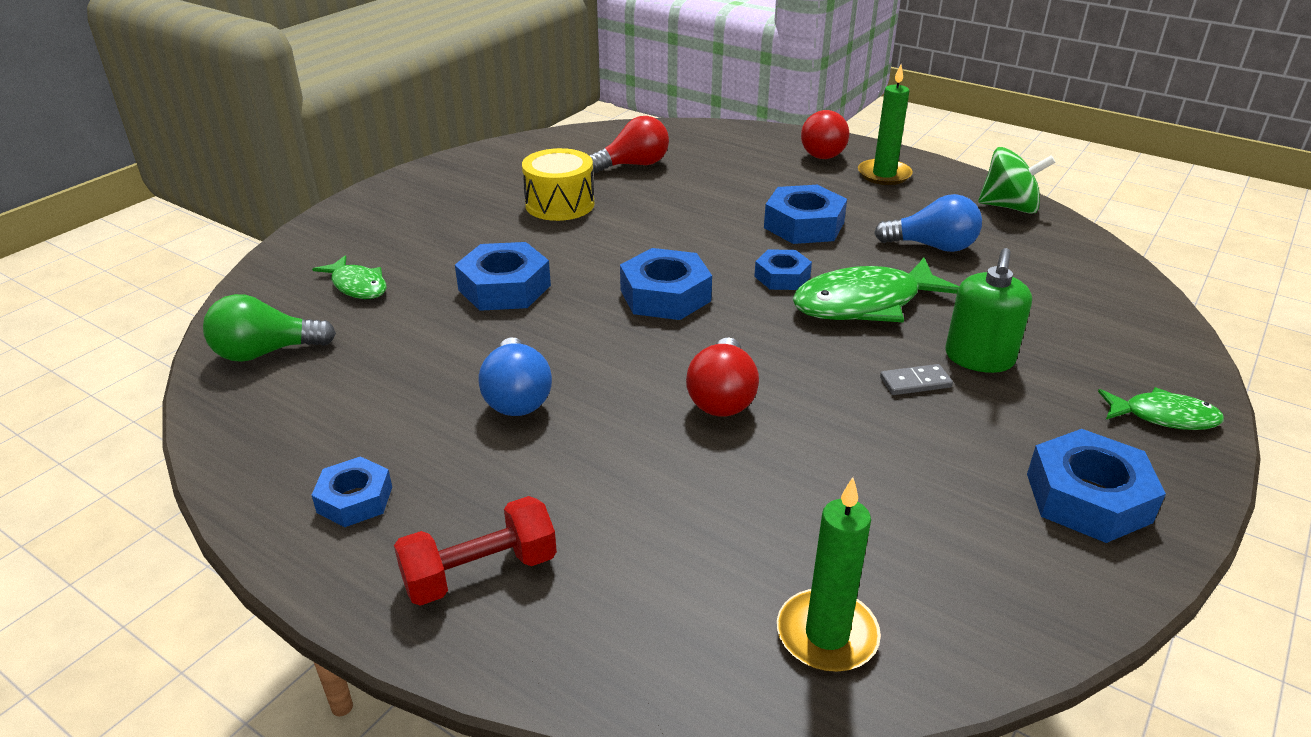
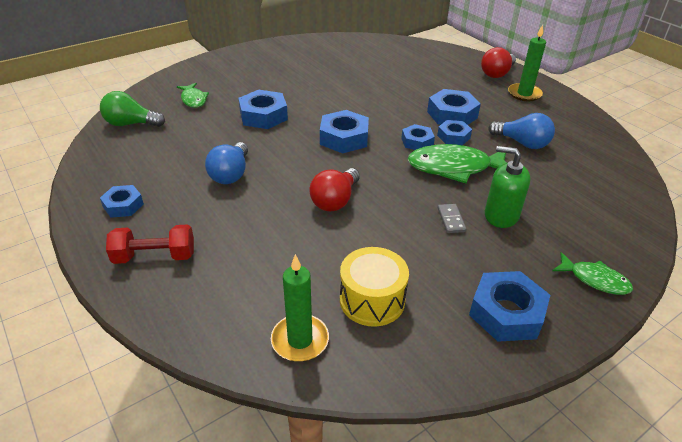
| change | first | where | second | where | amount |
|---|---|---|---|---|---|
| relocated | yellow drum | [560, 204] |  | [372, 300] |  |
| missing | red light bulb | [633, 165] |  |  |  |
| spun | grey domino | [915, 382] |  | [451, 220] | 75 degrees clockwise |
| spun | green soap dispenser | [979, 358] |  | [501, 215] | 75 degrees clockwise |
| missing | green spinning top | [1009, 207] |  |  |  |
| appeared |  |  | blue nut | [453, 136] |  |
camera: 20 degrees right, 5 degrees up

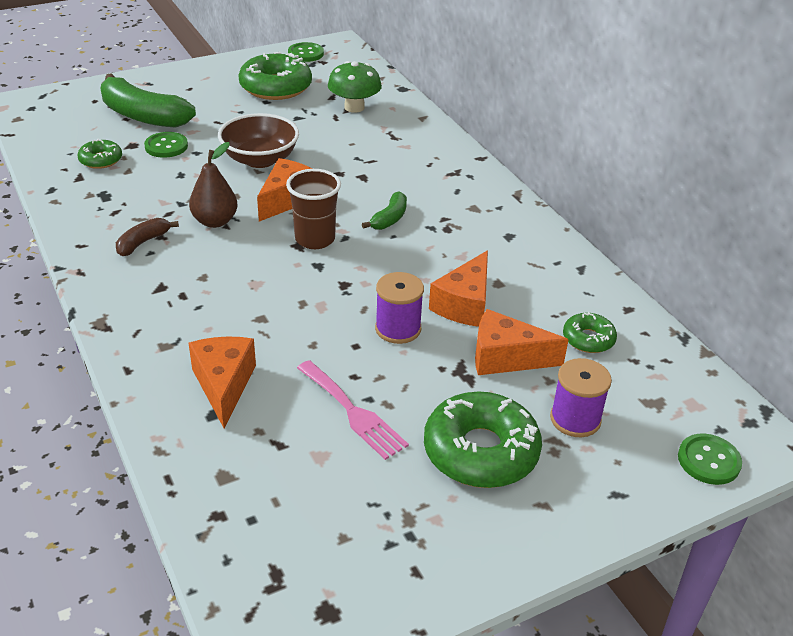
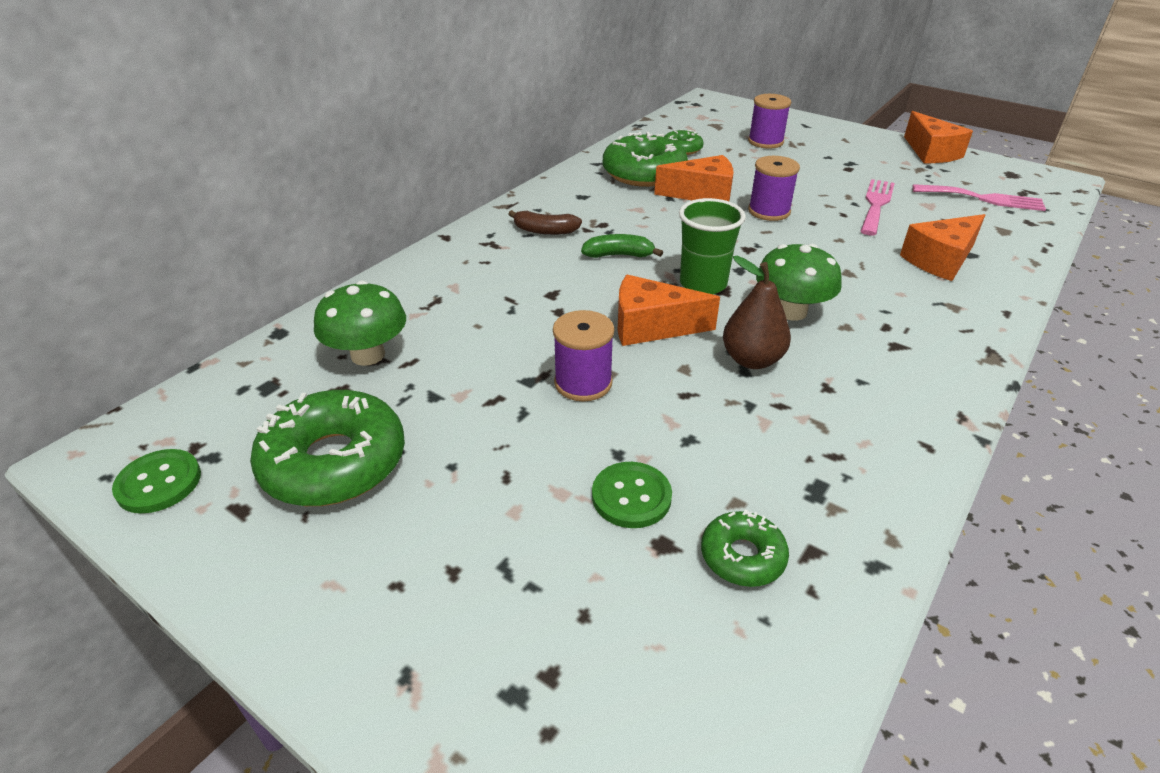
| change | first | where | second | where | amount |
|---|---|---|---|---|---|
| missing | green banana | [142, 116] |  |  |  |
| relocated | brown banana | [143, 242] |  | [545, 231] |  |
| exchanged | brown bowl | [260, 159] | purple spool | [583, 383] |  |
| colour | brown cup | [315, 239] | green cup | [703, 284] |  |
| relocated | green donut | [480, 451] |  | [644, 173] |  |
| relocated | orange cheese | [506, 358] |  | [931, 152] |  |
| missing | green button | [708, 461] |  |  |  |
| appeared |  |  | green mushroom | [791, 311] |  |
| appeared |  |  | pink fork | [983, 199] |  |
camera: 115 degrees left, 0 degrees up

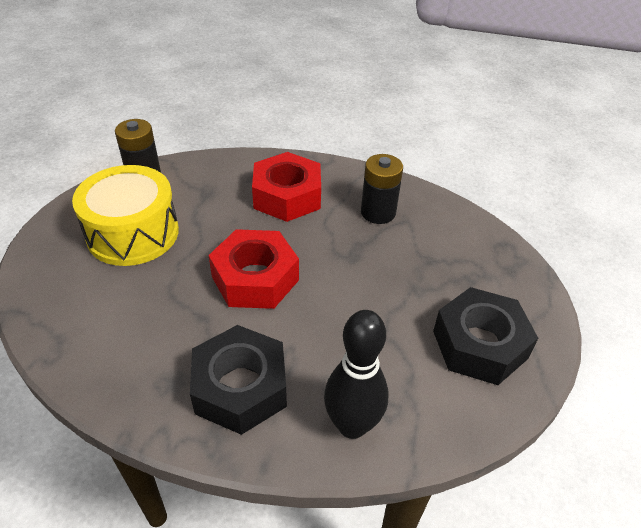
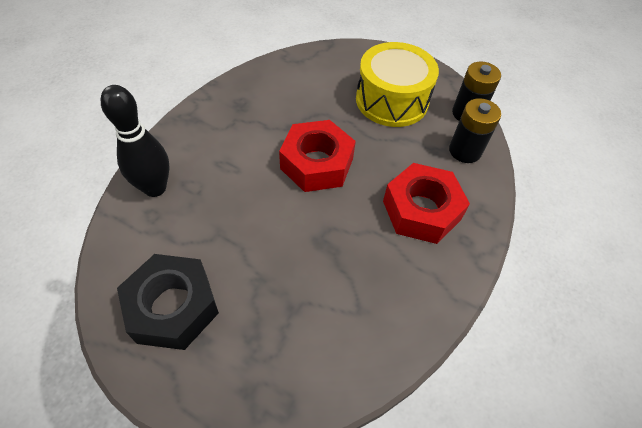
| change | first | where | second | where | amount |
|---|---|---|---|---|---|
| missing | black nut | [240, 387] |  |  |  |
| relocated | black battery | [378, 212] |  | [465, 151] |  |
camera: 105 degrees right, 10 degrees up

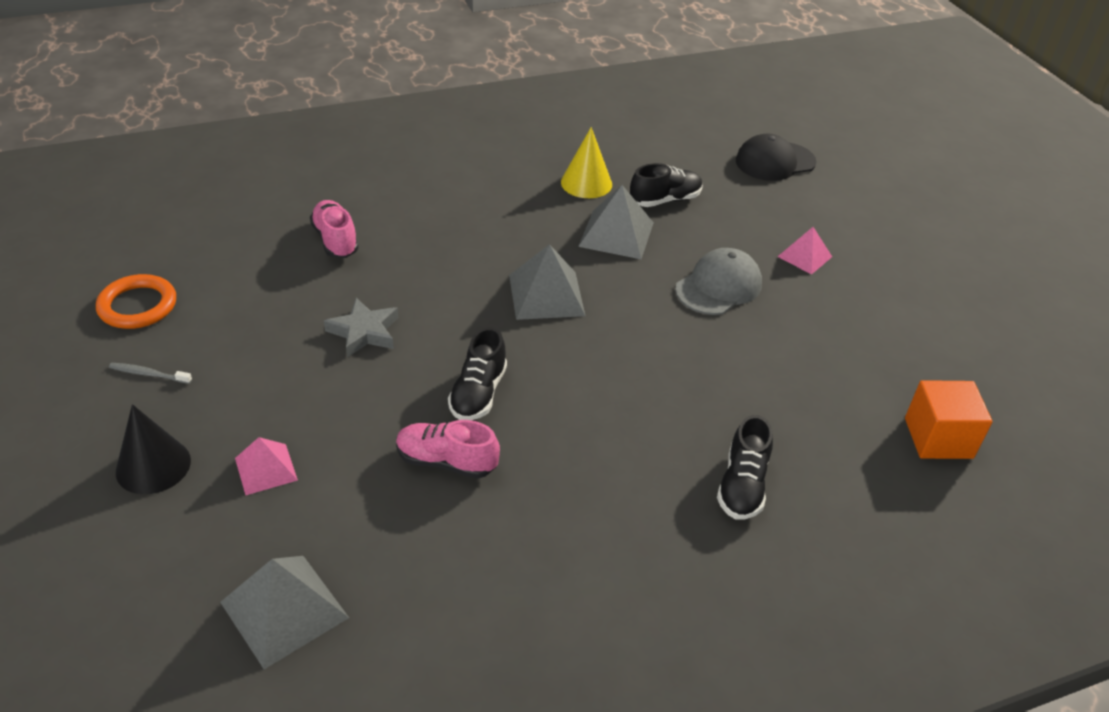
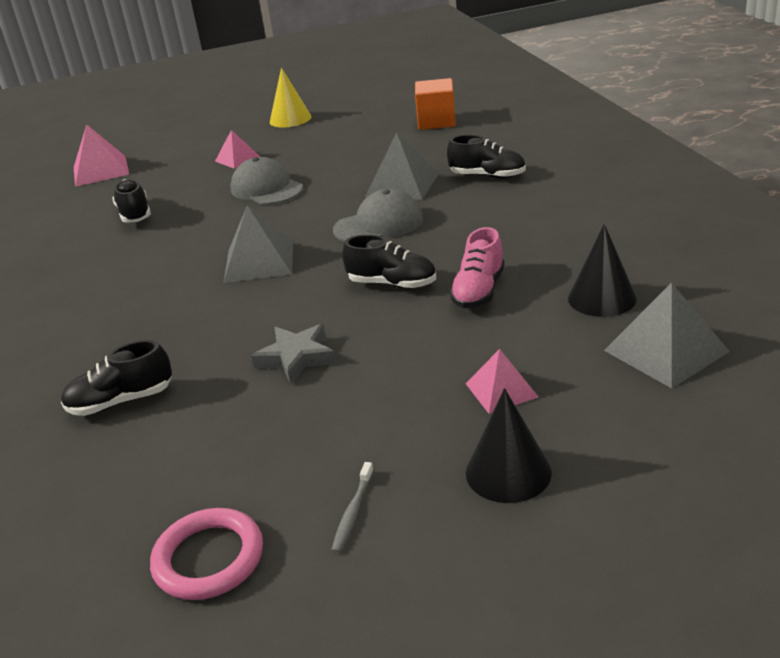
| change | first | where | second | where | amount |
|---|---|---|---|---|---|
| colour | orange ring | [138, 306] | pink ring | [209, 558] |  |
| colour | pink shoe | [335, 240] | black shoe | [121, 401] |  |
| relocated | yellow cone | [586, 183] |  | [290, 119] |  |
| relocated | grey pyramid | [616, 234] |  | [402, 185] |  |
| exchanged | black cap | [775, 161] | pink pyramid | [101, 170] |  |
| appeared |  |  | grey cap | [379, 224] |  |
| appeared |  |  | black cone | [602, 298] |  |
camera: 80 degrees left, 10 degrees down

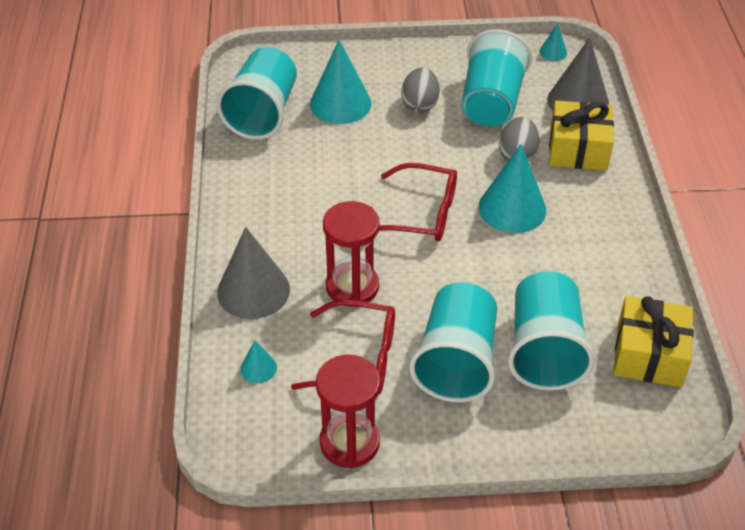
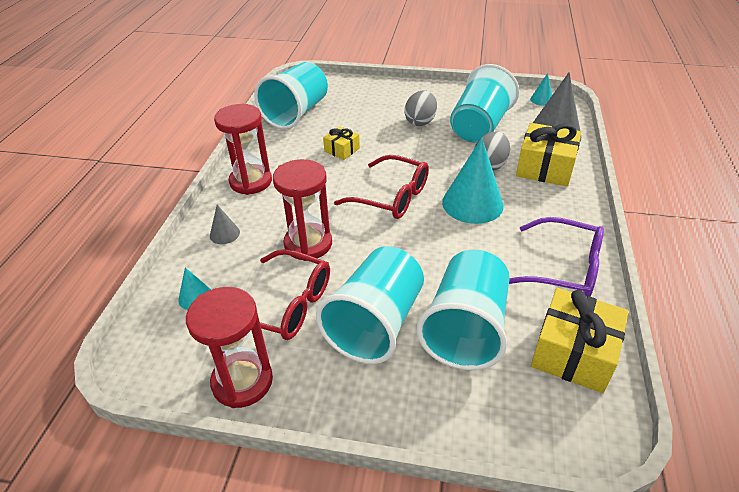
| change | first | where | second | where | amount |
|---|---|---|---|---|---|
| size | grey cone | [253, 290] |  | [224, 234] | x0.47 |
| missing | turquoise cone | [340, 103] |  |  |  |
| appeared |  |  | red hourglass | [251, 182] |  |
| appeared |  |  | yellow gift | [342, 150] |  |
| appeared |  |  | purple glasses | [564, 268] |  |
camera: 15 degrees right, 5 degrees down

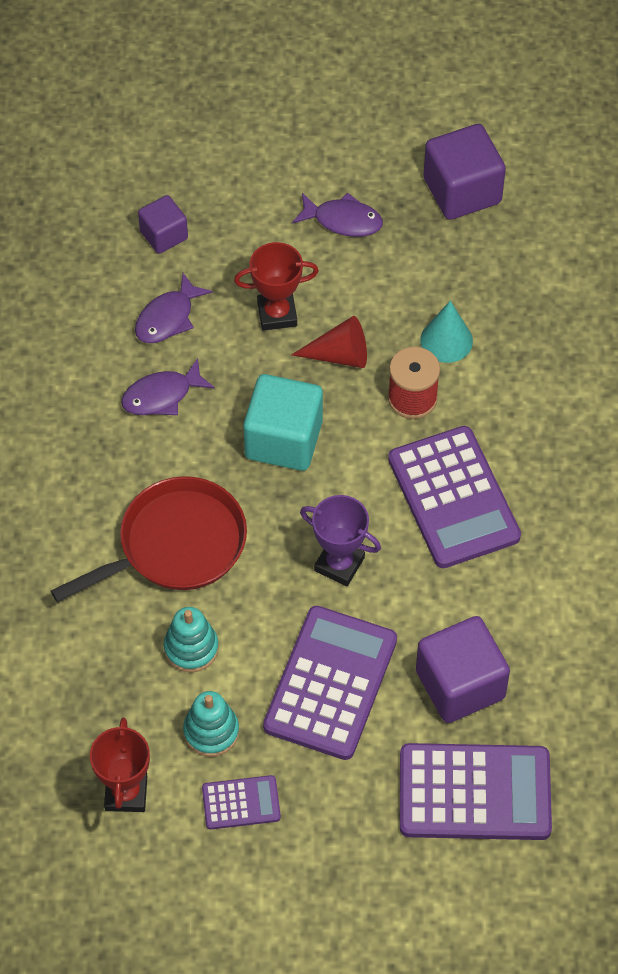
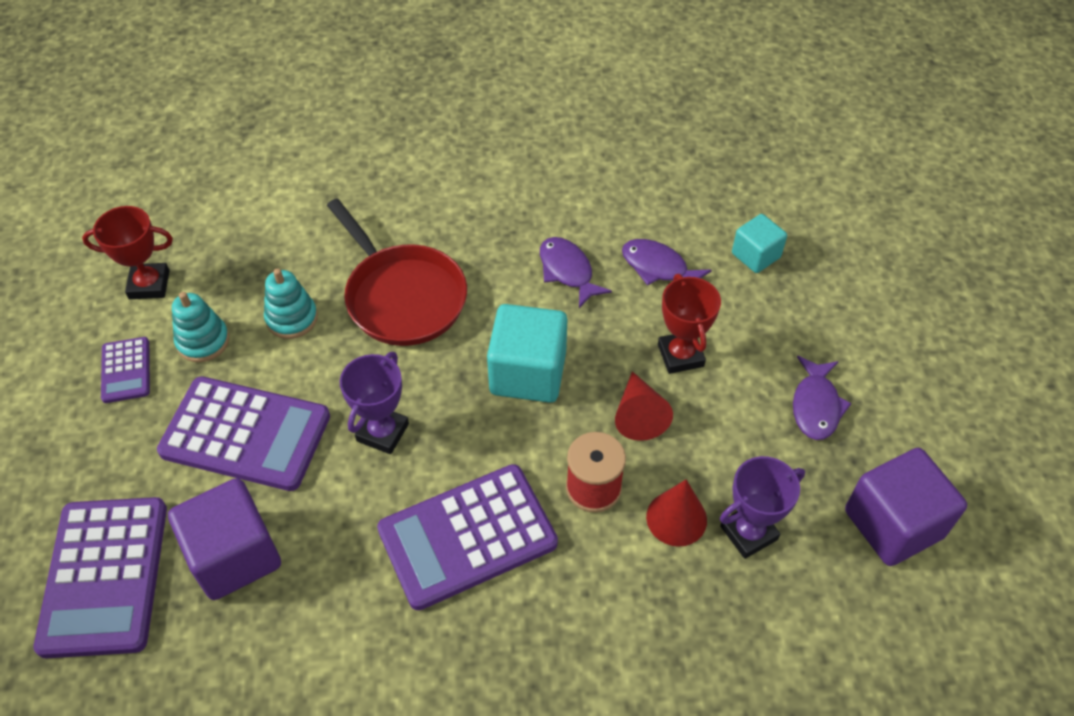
| change | first | where | second | where | amount |
|---|---|---|---|---|---|
| colour | purple cube | [164, 235] | turquoise cube | [756, 255] |  |
| colour | turquoise cone | [446, 340] | red cone | [676, 518] |  |
| appeared |  |  | purple trophy | [748, 533] |  |
camera: 85 degrees right, 5 degrees down

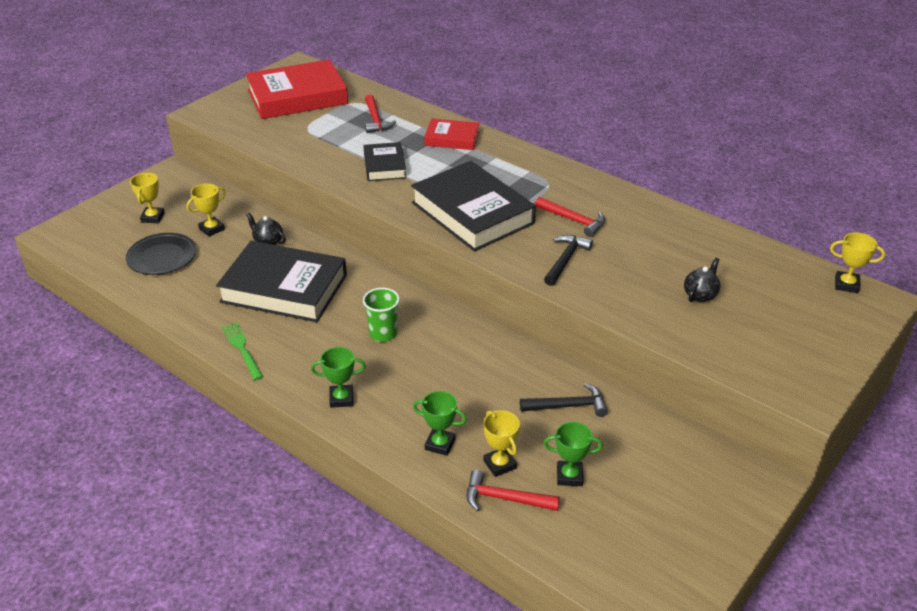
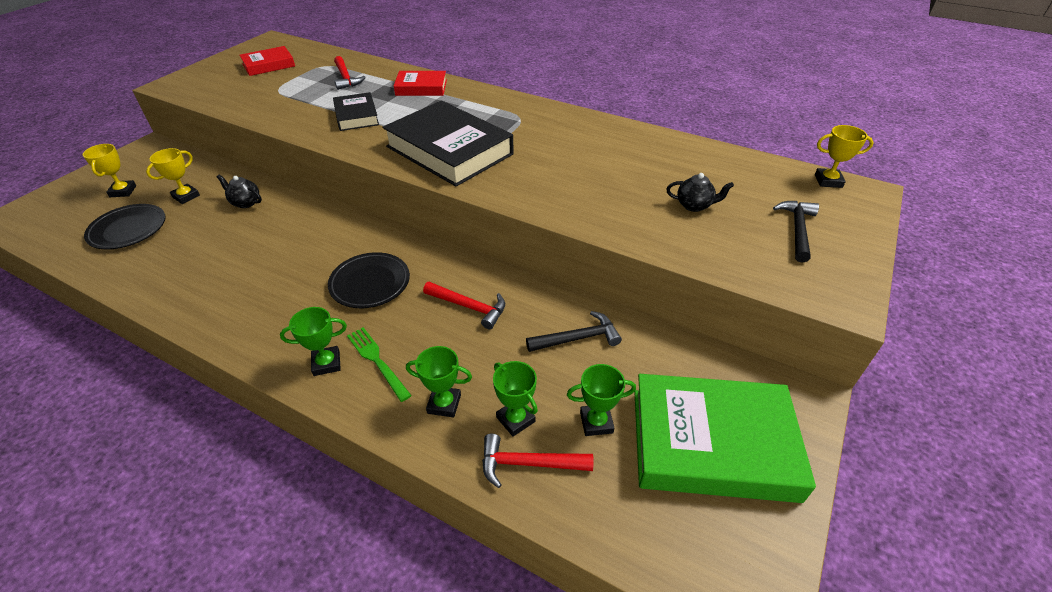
| change | first | where | second | where | amount |
|---|---|---|---|---|---|
| missing | black book | [284, 288] |  |  |  |
| relocated | green fork | [242, 348] |  | [377, 360] |  |
| size | red book | [297, 97] |  | [269, 65] | x0.53 |
| exchanged | green cup | [383, 334] | black plate | [370, 283] |  |
| colour | yellow trophy | [499, 464] | green trophy | [515, 419] |  |
| relocated | red hammer | [573, 220] |  | [469, 307] |  |
| relocated | black hammer | [565, 260] |  | [797, 230] |  |
| spun | black teapot | [700, 295] |  | [694, 205] | 75 degrees clockwise |
| appeared |  |  | green book | [712, 443] |  |
camera: 10 degrees left, 5 degrees up

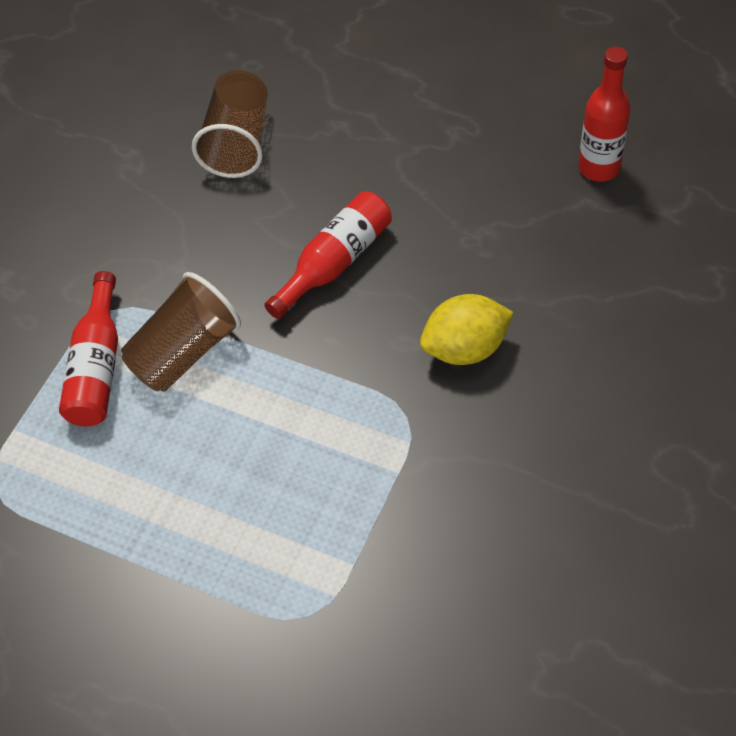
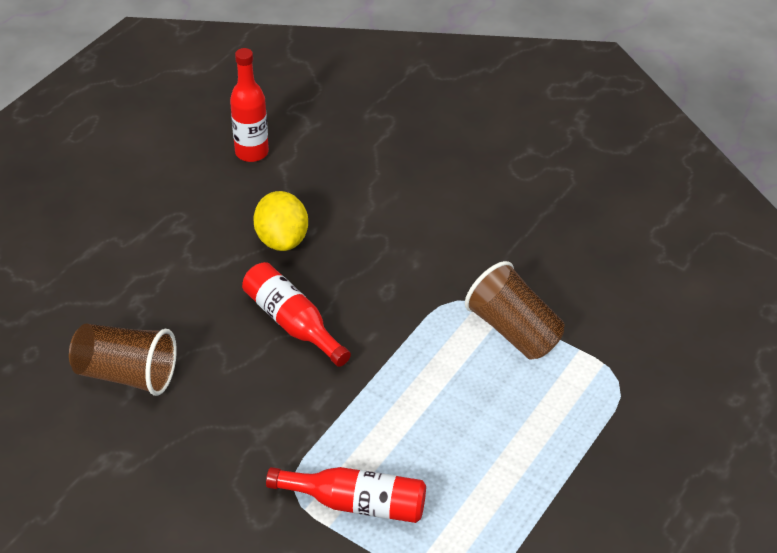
| change | first | where | second | where | amount |
|---|---|---|---|---|---|
| relocated | brown cup | [184, 352] |  | [513, 330] |  |
| relocated | yellow lemon | [465, 348] |  | [282, 239] |  |
camera: 85 degrees left, 10 degrees down

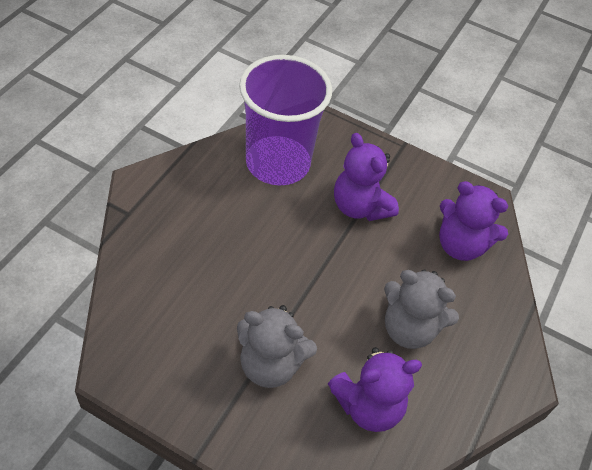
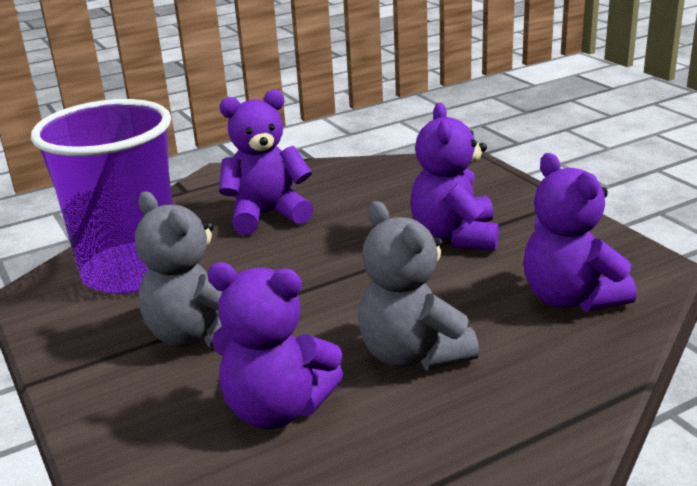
| change | first | where | second | where | amount |
|---|---|---|---|---|---|
| relocated | purple cup | [278, 163] |  | [131, 272] |  |
| appeared |  |  | purple teddy bear | [267, 215] |  |
camera: 40 degrees right, 25 degrees down

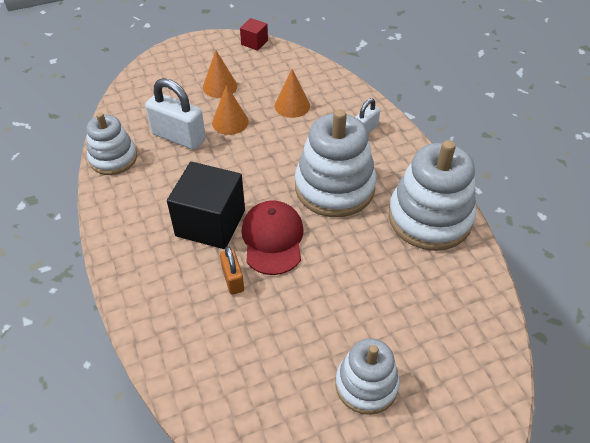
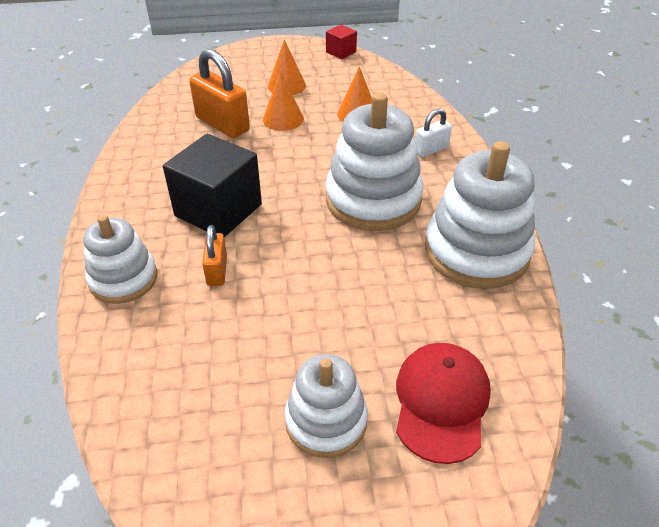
| change | first | where | second | where | amount |
|---|---|---|---|---|---|
| relocated | white stacking toy | [113, 158] |  | [123, 279] |  |
| colour | white padlock | [179, 137] | orange padlock | [222, 124] |  |
| relocated | red cap | [272, 239] |  | [441, 402] |  |
camera: 15 degrees right, 5 degrees down

